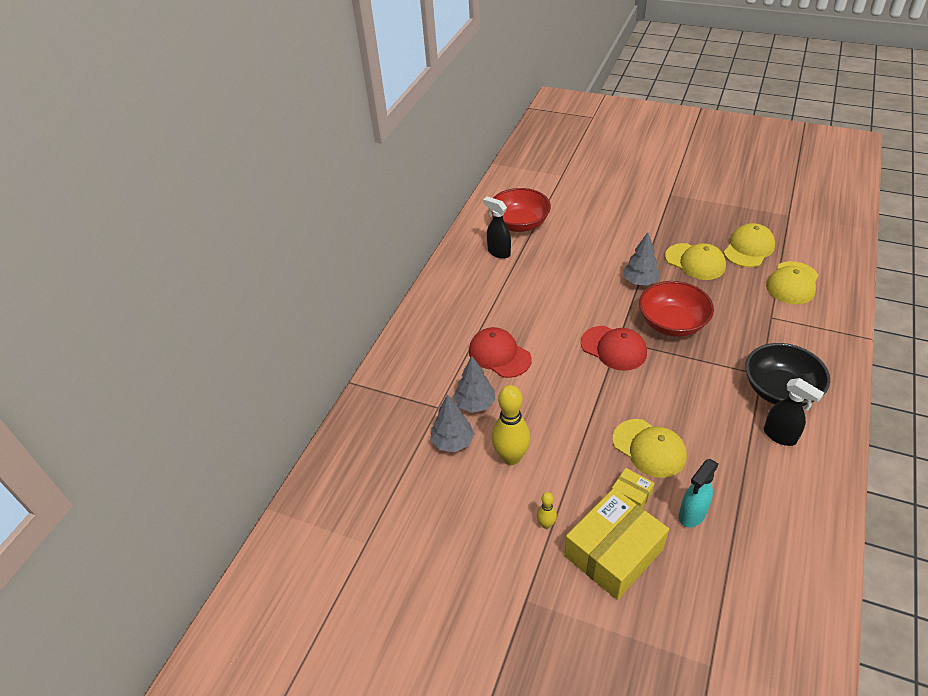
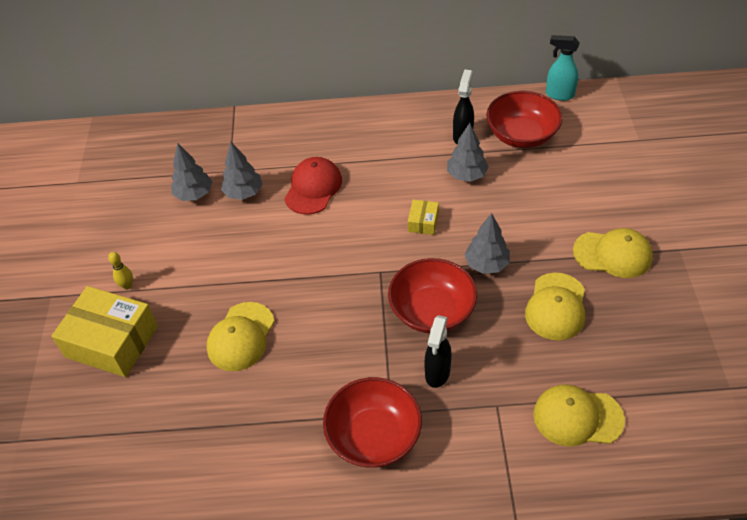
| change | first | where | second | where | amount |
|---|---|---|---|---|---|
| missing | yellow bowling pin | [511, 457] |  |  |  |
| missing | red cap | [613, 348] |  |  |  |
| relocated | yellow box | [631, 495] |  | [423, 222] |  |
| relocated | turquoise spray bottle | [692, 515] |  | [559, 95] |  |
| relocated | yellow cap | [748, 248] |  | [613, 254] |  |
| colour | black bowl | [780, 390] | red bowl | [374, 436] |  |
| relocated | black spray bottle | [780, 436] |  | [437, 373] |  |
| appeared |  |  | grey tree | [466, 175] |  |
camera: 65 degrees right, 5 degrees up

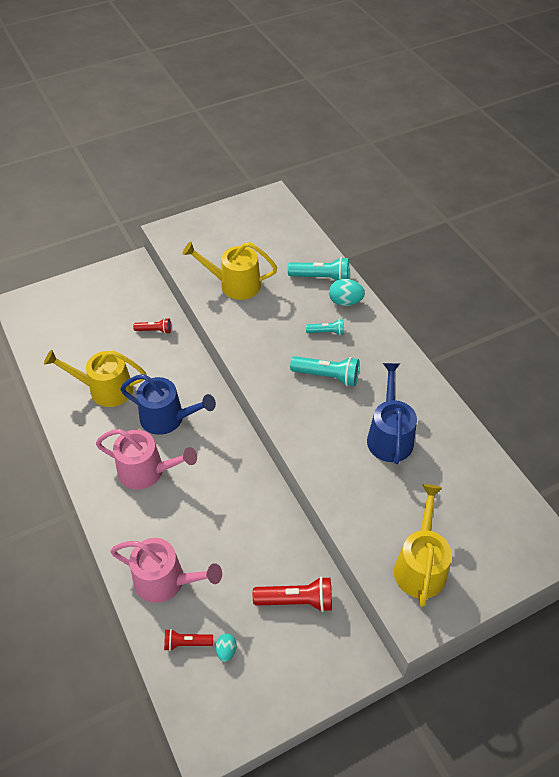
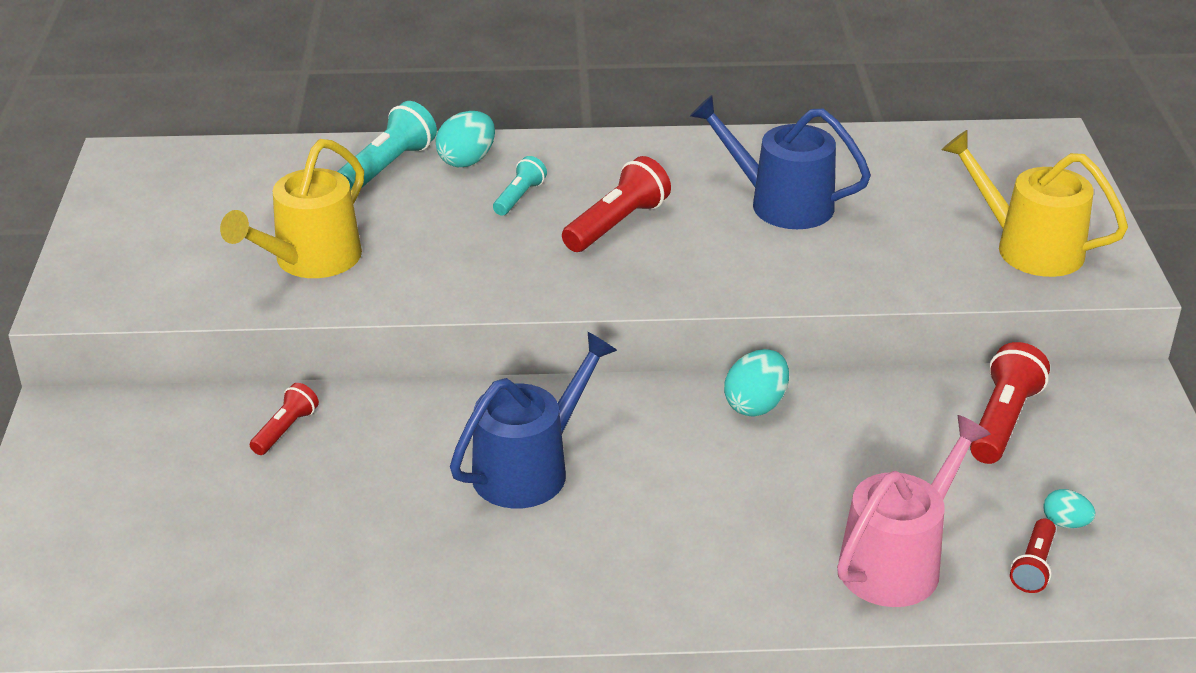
| change | first | where | second | where | amount |
|---|---|---|---|---|---|
| missing | yellow watering can | [105, 389] |  |  |  |
| missing | pink watering can | [146, 471] |  |  |  |
| colour | turquoise flashlight | [327, 376] | red flashlight | [617, 224] |  |
| appeared |  |  | turquoise egg | [756, 405] |  |
camera: 65 degrees left, 15 degrees down

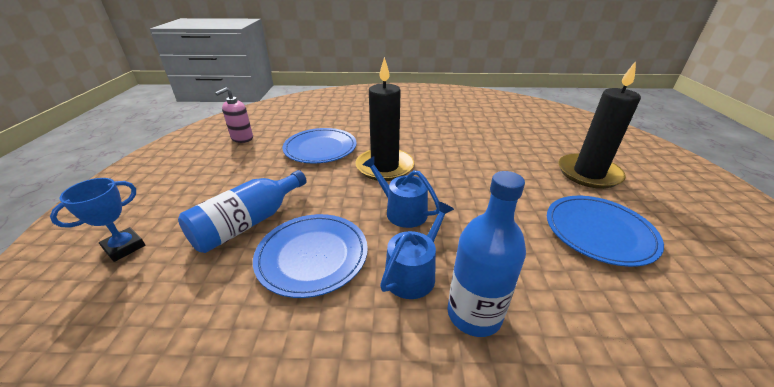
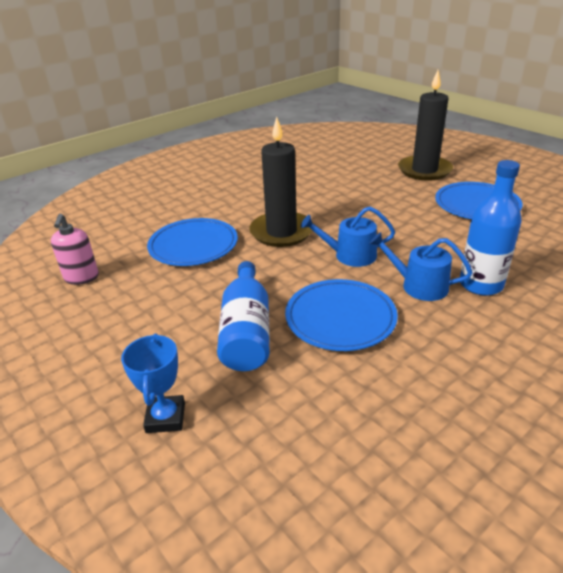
| change | first | where | second | where | amount |
|---|---|---|---|---|---|
| spun | blue watering can | [413, 272] |  | [419, 285] | 60 degrees counterclockwise |
camera: 40 degrees left, 0 degrees up

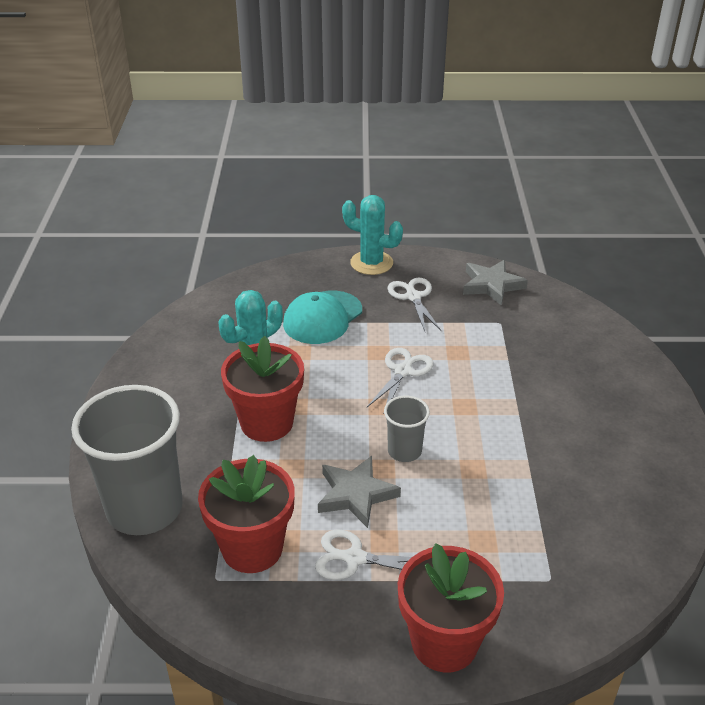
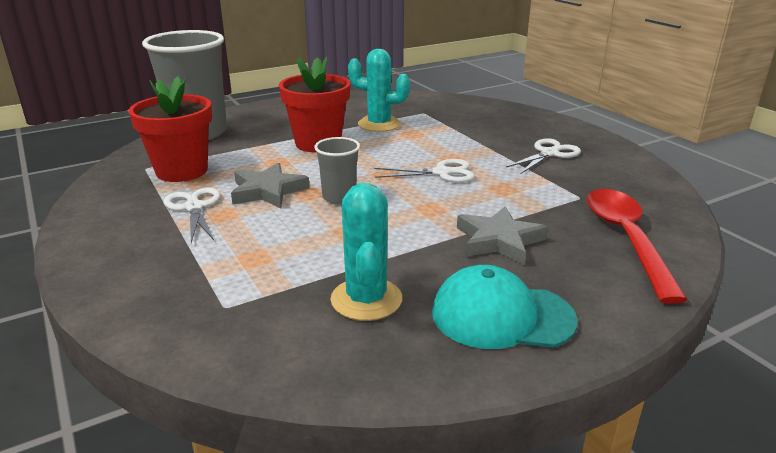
| change | first | where | second | where | amount |
|---|---|---|---|---|---|
| relocated | turquoise cap | [322, 317] |  | [502, 316] |  |
| relocated | turquoise cactus | [371, 263] |  | [366, 299] |  |
| missing | red flower pot | [444, 642] |  |  |  |
| relocated | grey star | [491, 285] |  | [498, 240] |  |
| appeared |  |  | red spoon | [626, 239] |  |
camera: 60 degrees right, 10 degrees down

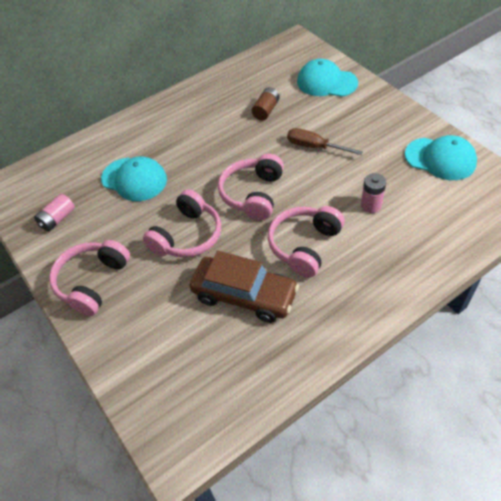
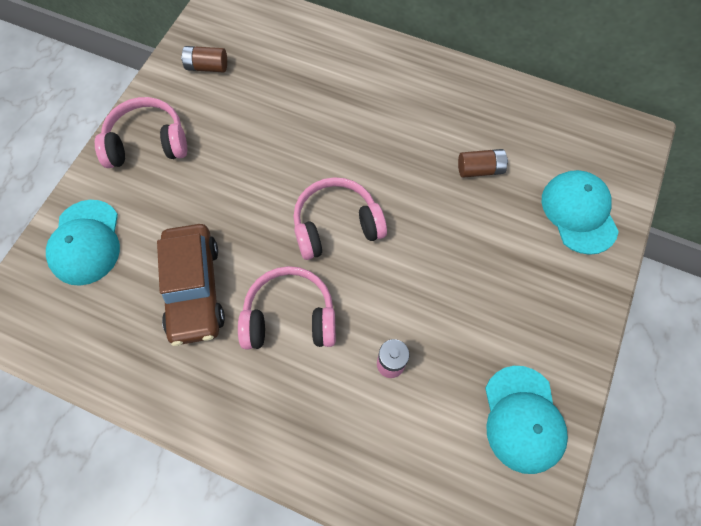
| change | first | where | second | where | amount |
|---|---|---|---|---|---|
| colour | pink battery | [58, 219] | brown battery | [207, 67] |  |
| relocated | turquoise cap | [134, 179] |  | [86, 242] |  |
| missing | pink headphones | [187, 236] |  |  |  |
| missing | brown screwdriver | [314, 147] |  |  |  |
camera: 55 degrees right, 15 degrees up

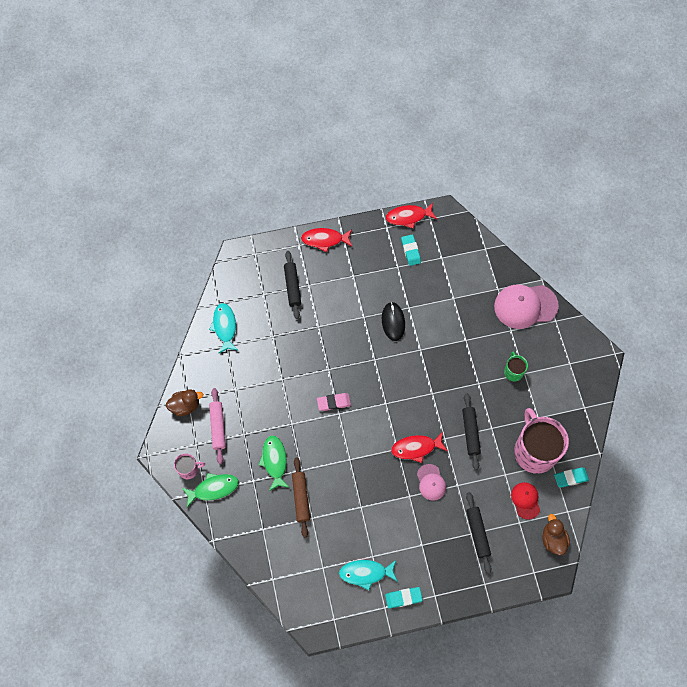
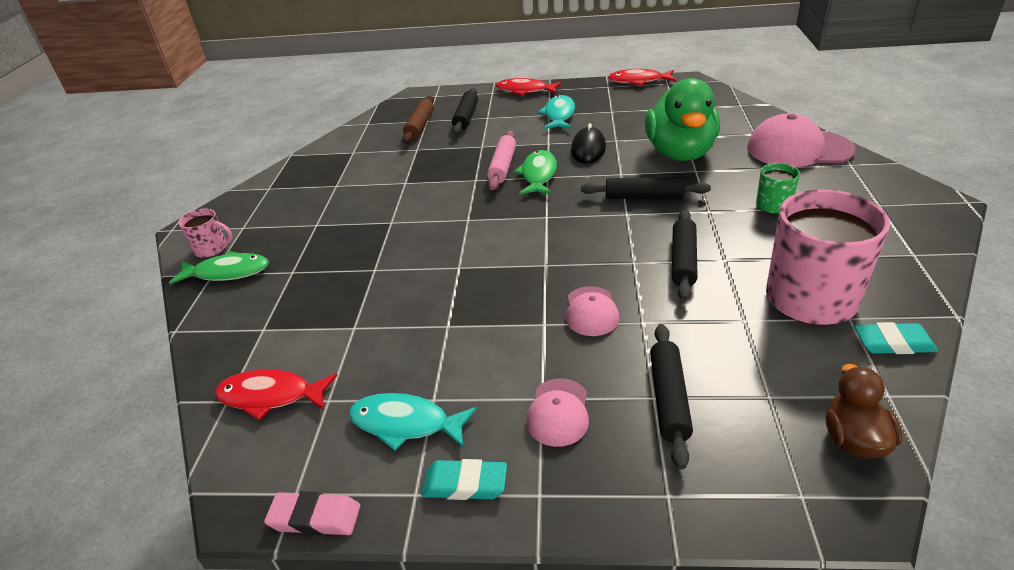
| change | first | where | second | where | amount |
|---|---|---|---|---|---|
| missing | brown duck | [185, 406] |  |  |  |
| relocated | turquoise fish | [225, 327] |  | [559, 115] |  |
| relocated | pink rolling pin | [218, 427] |  | [503, 166] |  |
| relocated | green fish | [274, 461] |  | [538, 175] |  |
| relocated | brown rolling pin | [301, 498] |  | [420, 126] |  |
| relocated | pink eraser | [333, 403] |  | [315, 518] |  |
| relocated | red fish | [416, 448] |  | [270, 396] |  |
| missing | turquoise eraser | [410, 251] |  |  |  |
| missing | red cap | [525, 500] |  |  |  |
| appeared |  |  | pink cap | [558, 412] |  |
| appeared |  |  | black rolling pin | [644, 197] |  |
| appeared |  |  | green duck | [680, 153] |  |
camera: 20 degrees right, 30 degrees down

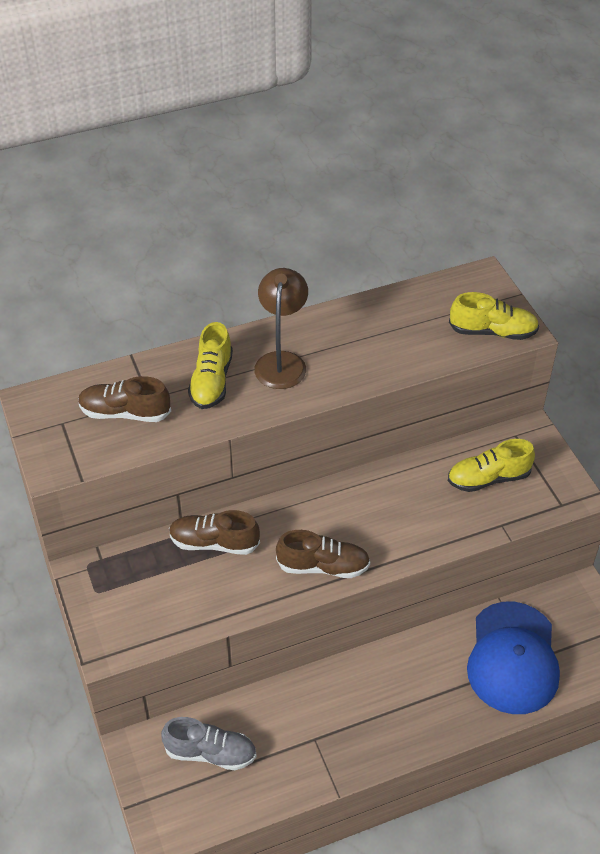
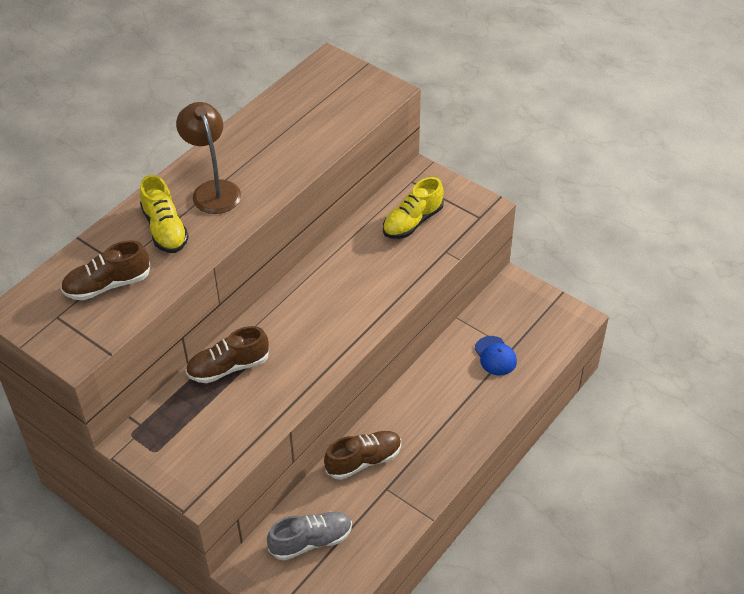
| change | first | where | second | where | amount |
|---|---|---|---|---|---|
| relocated | brown shoe | [323, 566] |  | [363, 461] |  |
| missing | yellow shoe | [492, 331] |  |  |  |
| size | blue cap | [513, 658] |  | [495, 356] | x0.46 |
camera: 30 degrees left, 0 degrees up

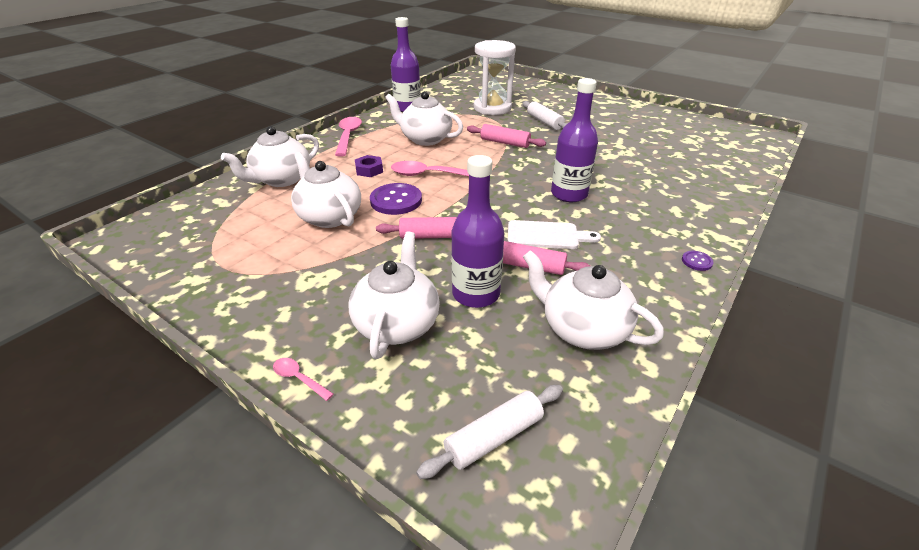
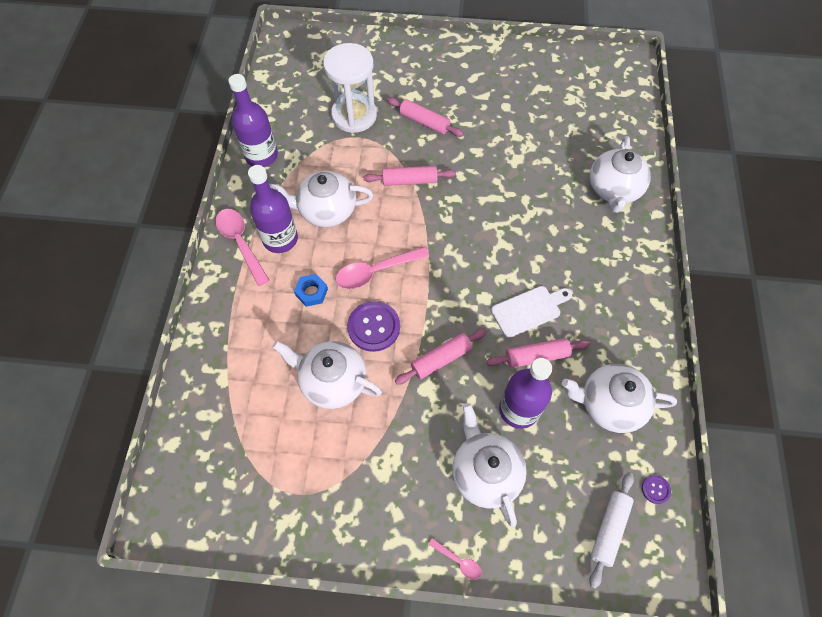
| change | first | where | second | where | amount |
|---|---|---|---|---|---|
| relocated | white teapot | [281, 179] |  | [613, 190] |  |
| spun | pink spoon | [299, 378] |  | [458, 561] | 150 degrees counterclockwise |
| colour | purple nut | [369, 170] | blue nut | [311, 292] |  |
| colour | white rolling pin | [544, 122] | pink rolling pin | [424, 122] |  |
| relocated | purple bottle | [569, 194] |  | [280, 239] |  |
| relocated | purple button | [696, 261] |  | [655, 489] |  |
camera: 30 degrees left, 25 degrees up

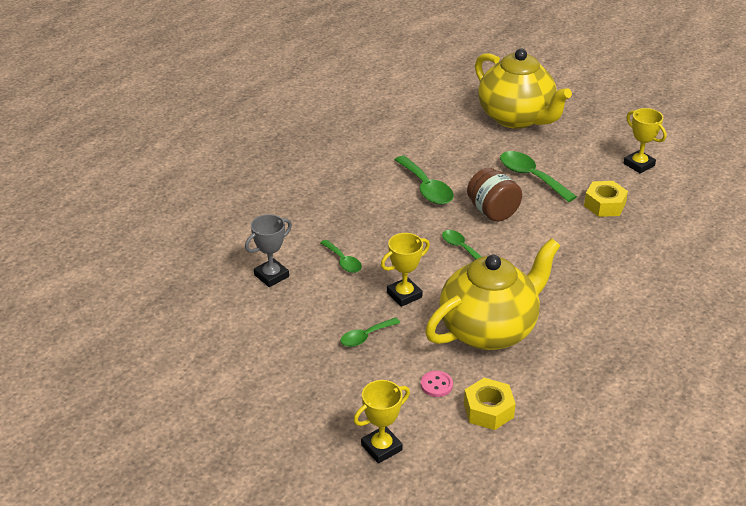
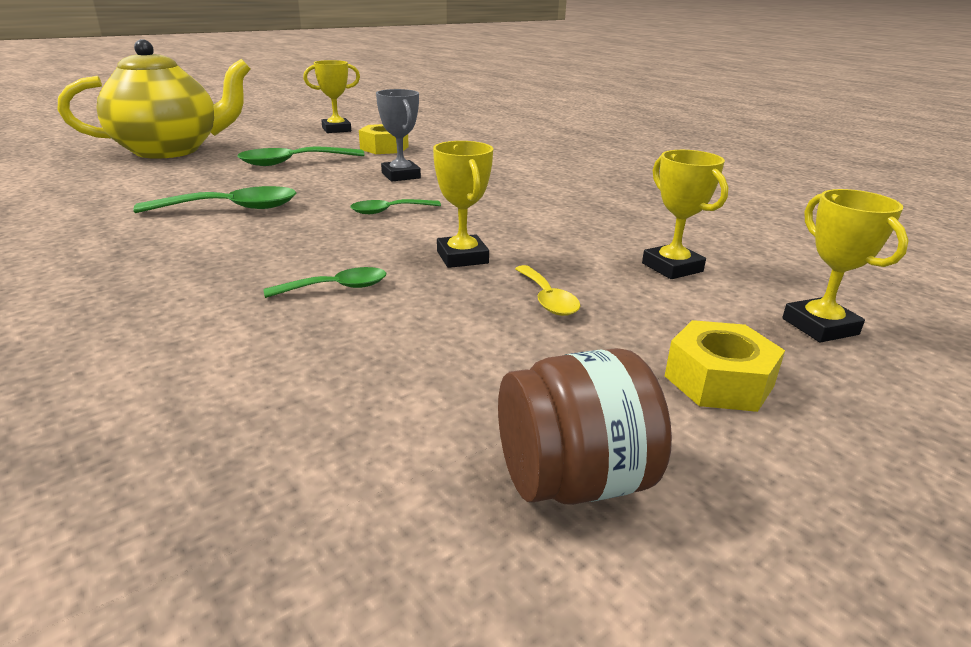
| change | first | where | second | where | amount |
|---|---|---|---|---|---|
| relocated | grey trophy | [271, 276] |  | [401, 176] |  |
| colour | green spoon | [365, 337] | yellow spoon | [547, 299] |  |
| exchanged | pink button | [436, 385] | yellow trophy | [672, 267] |  |
| missing | yellow teapot | [489, 329] |  |  |  |
| relocated | yellow nut | [488, 410] |  | [718, 381] |  |
| relocated | brown jar | [492, 211] |  | [573, 480] |  |
camera: 75 degrees left, 10 degrees down

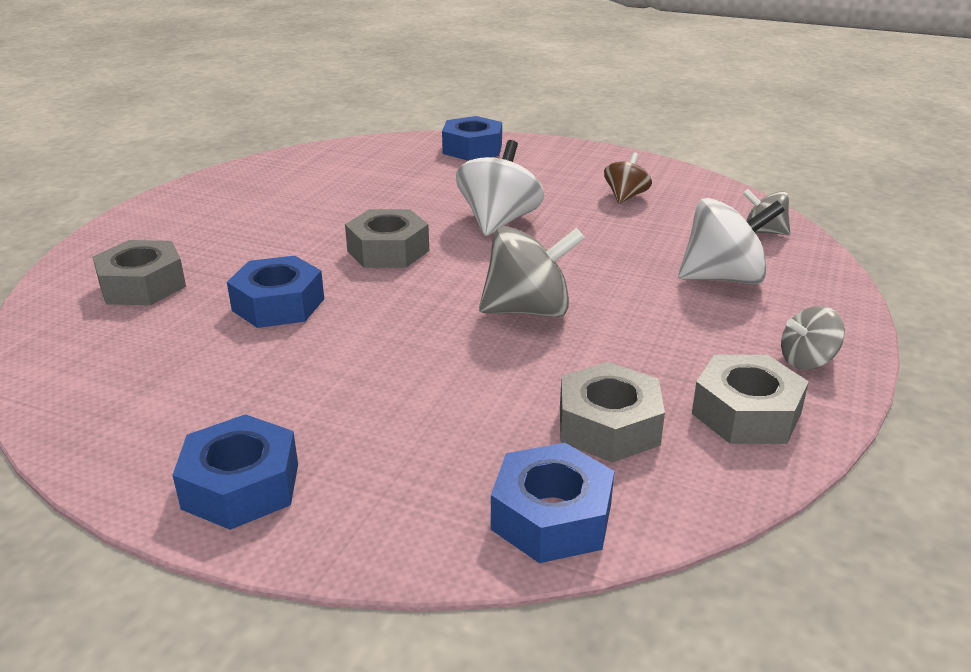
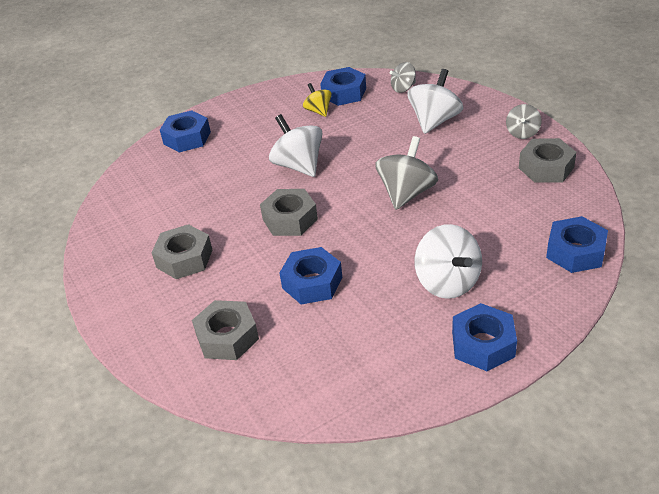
| change | first | where | second | where | amount |
|---|---|---|---|---|---|
| relocated | grey nut | [608, 426] |  | [184, 258] |  |
| colour | brown spinning top | [625, 196] | yellow spinning top | [318, 111] |  |
| appeared |  |  | blue nut | [344, 93] |  |
| appeared |  |  | white spinning top | [447, 282] |  |
camera: 50 degrees left, 10 degrees up

